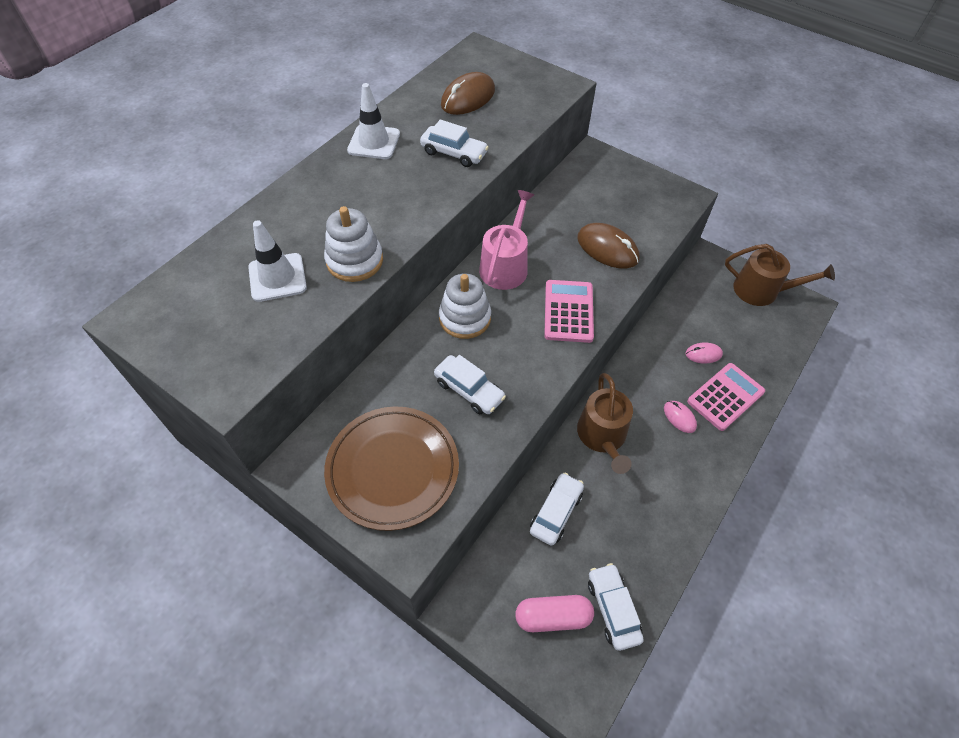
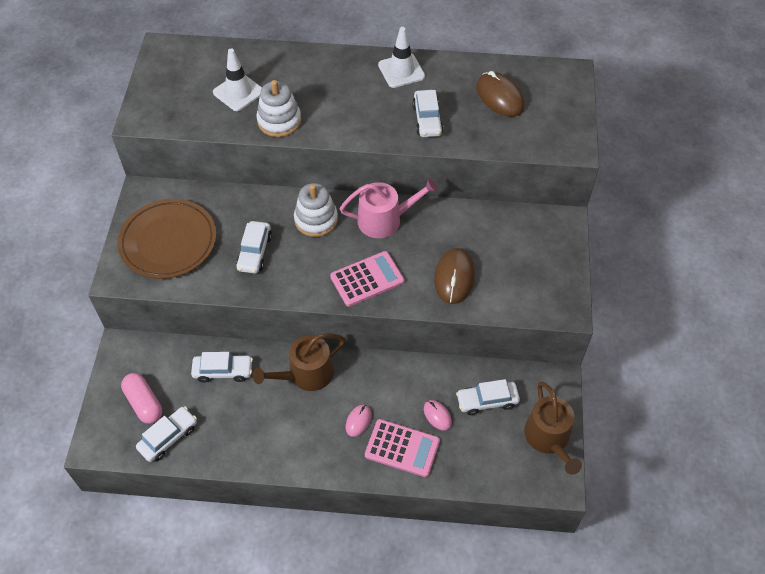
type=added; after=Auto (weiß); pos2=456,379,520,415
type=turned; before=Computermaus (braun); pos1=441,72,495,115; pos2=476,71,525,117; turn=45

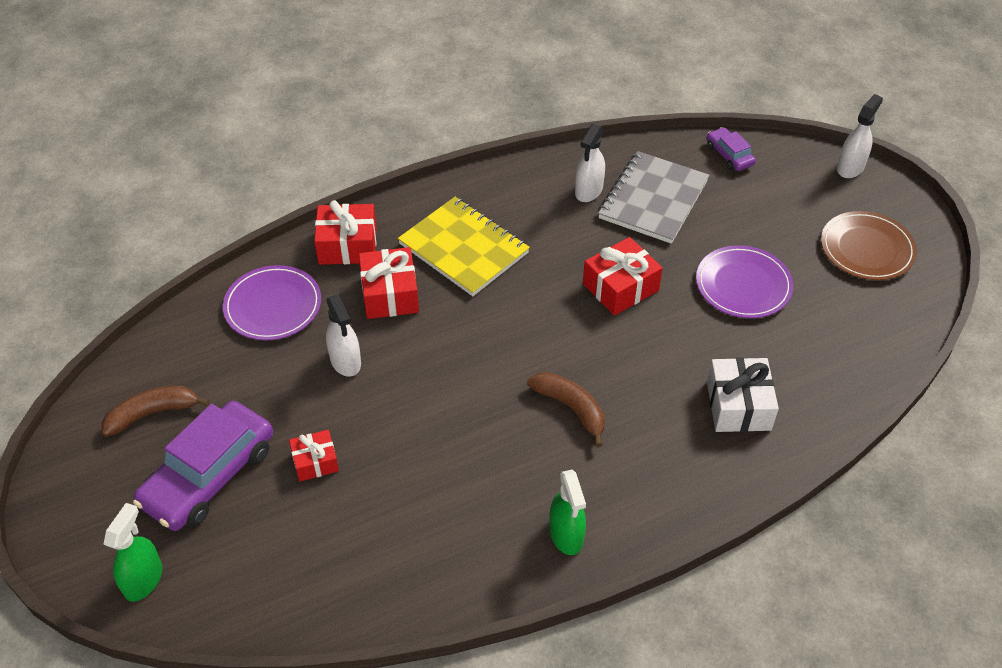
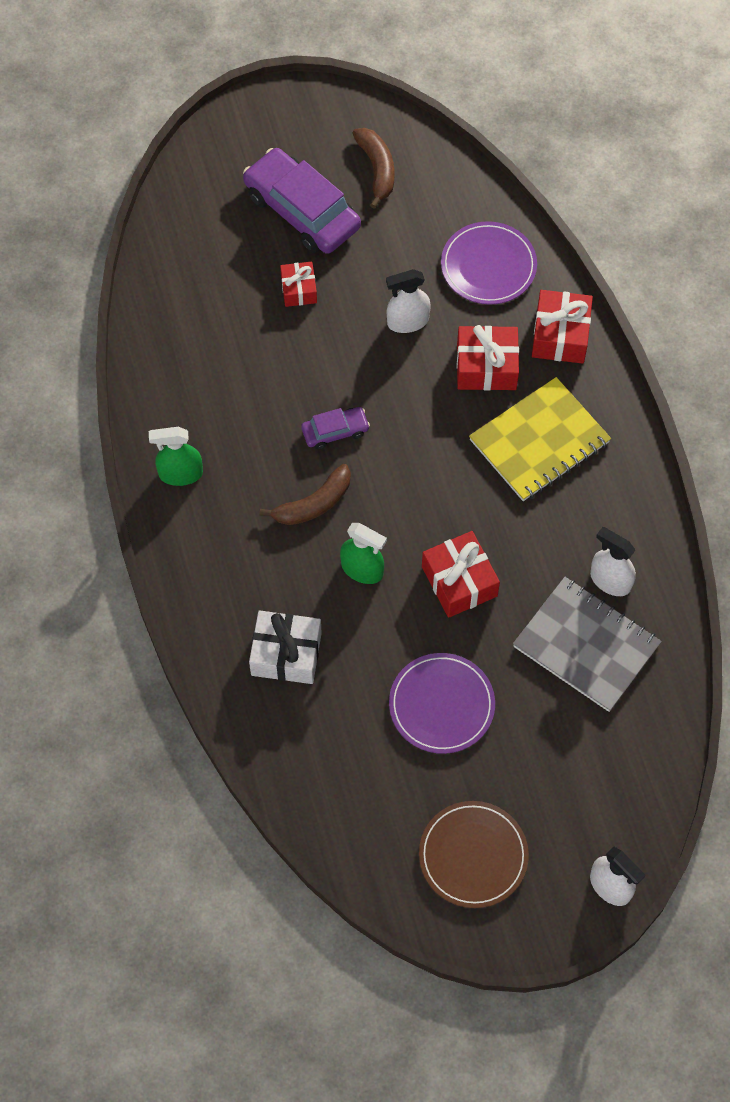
type=moved; before=Sprühflasche (grün); pos1=103,503,162,602; pos2=340,523,387,584
type=moved; before=Auto (lila); pos1=707,127,756,171; pos2=301,407,370,449

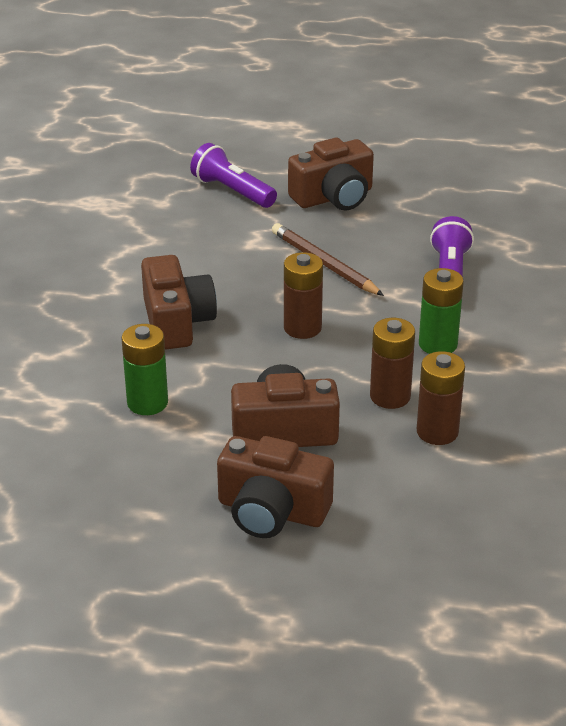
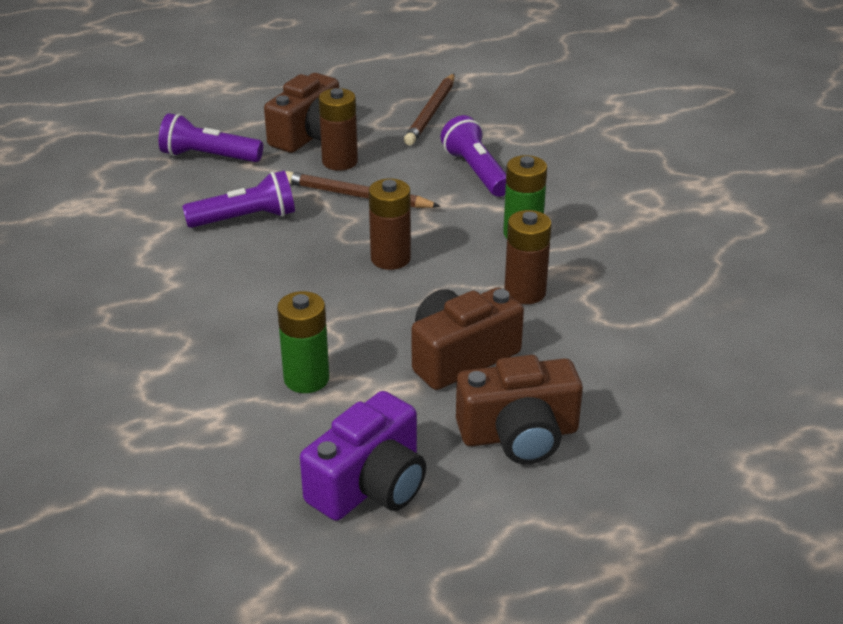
type=removed; before=Kamera (braun); pos1=141,255,217,350
type=added; after=Taschenlampe (lila); pos2=182,171,295,228
type=added; after=Kamera (lila); pos2=300,391,426,521
type=added; after=Bleistift (braun); pos2=404,74,455,146
type=moved; before=Batterie (braun); pos1=417,351,465,445; pos2=319,88,358,171

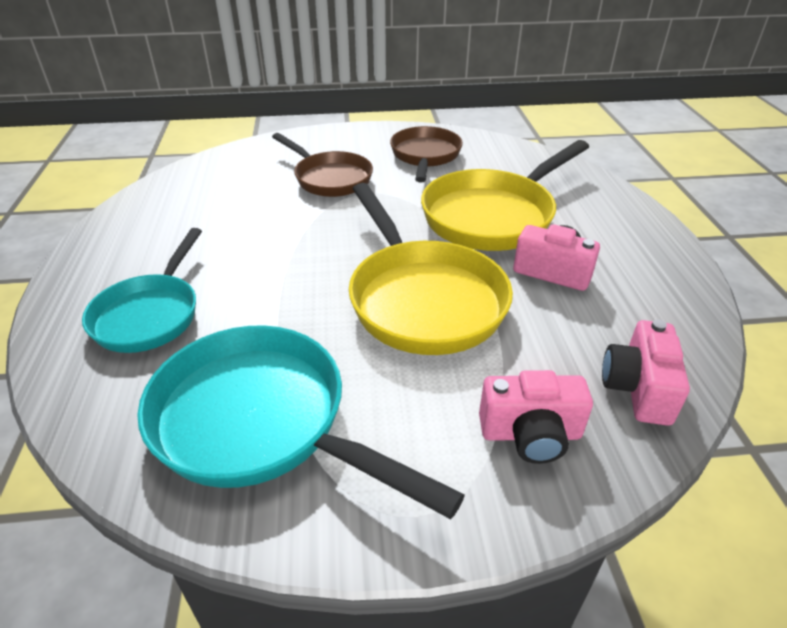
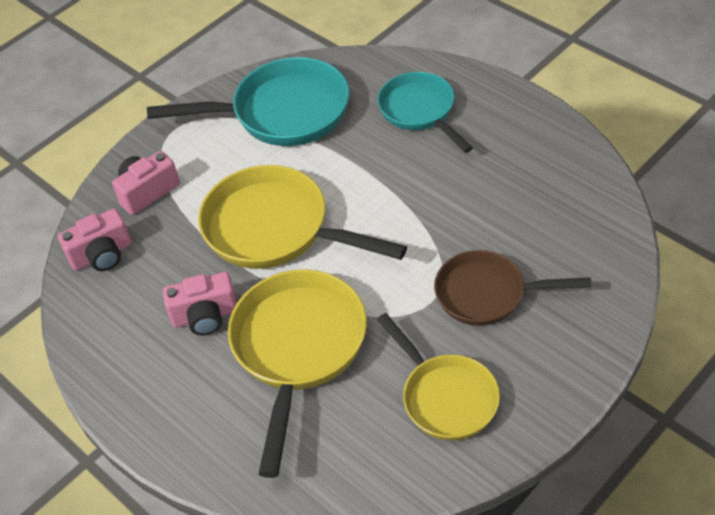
type=recoloured; before=Pfanne (braun); after=Pfanne (gelb); pos1=390,126,463,183; pos2=377,313,500,441
type=turned; before=Kamera (rosa); pos1=602,319,690,426; pos2=58,209,132,271; turn=90

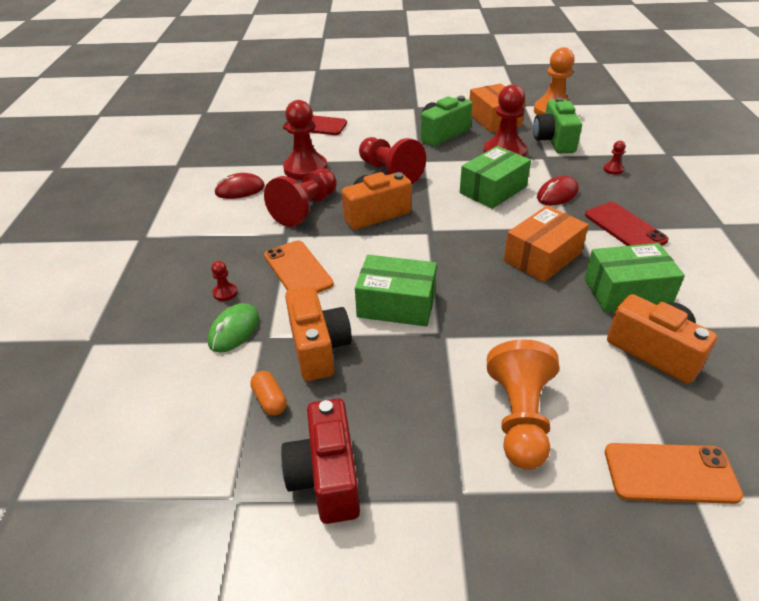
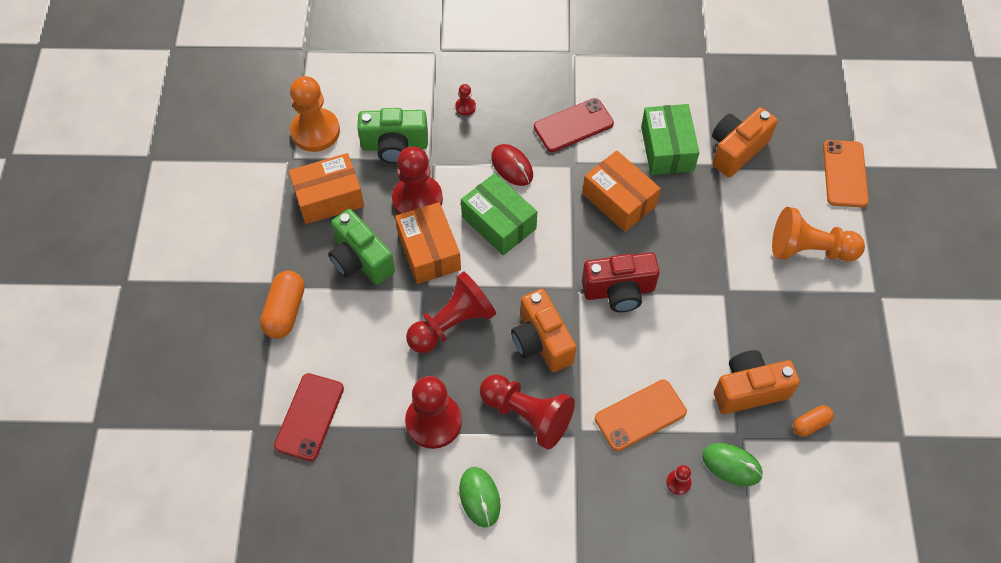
type=removed; before=Schachtel (grün); pos1=355,255,437,327
type=added; after=Kapsel (orange); pos2=260,271,305,339
type=added; after=Schachtel (orange); pos2=395,202,461,284
type=moved; before=Kamera (rot); pos1=281,398,360,524; pos2=582,252,660,312
type=recoloured; before=Computermaus (rot); after=Computermaus (grün); pos1=214,173,265,199; pos2=459,467,501,528

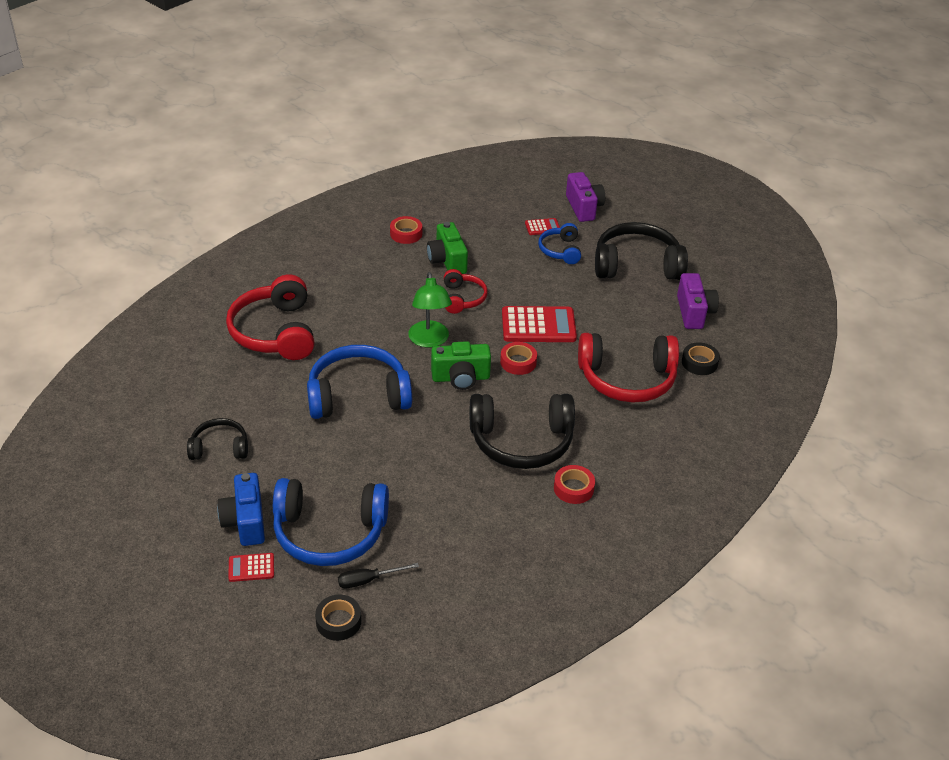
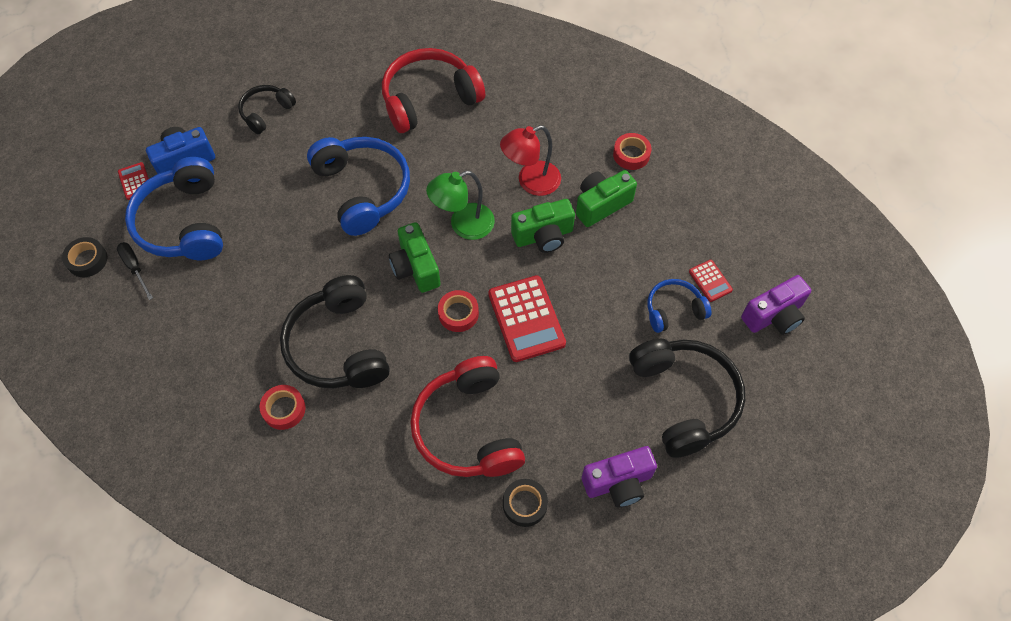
type=added; after=Lampe (rot); pos2=500,125,561,196
type=replaced; before=Kopfhörer (rot); after=Kamera (grün); pos1=444,269,488,314; pos2=511,199,575,253
type=turned; before=Kopfhörer (schwarz); pos1=187,418,248,460; pos2=238,85,296,134; turn=-120

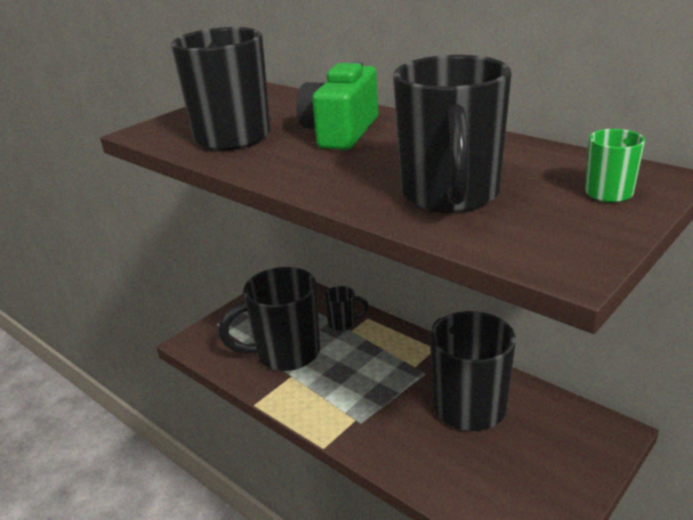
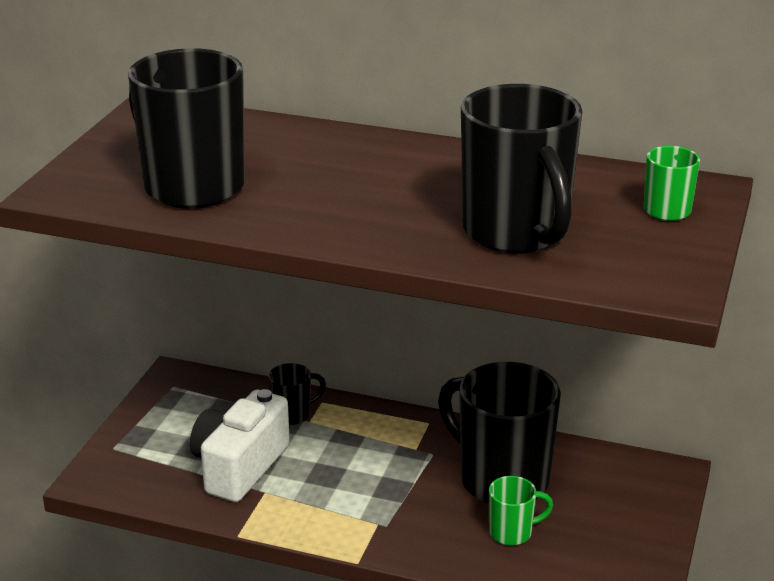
type=removed; before=Kamera (grün); pos1=296,61,378,150
type=added; after=Tasse (grün); pos2=489,476,553,545
type=replaced; before=Tasse (schwarz); after=Kamera (weiß); pos1=219,267,320,371; pos2=190,389,290,502

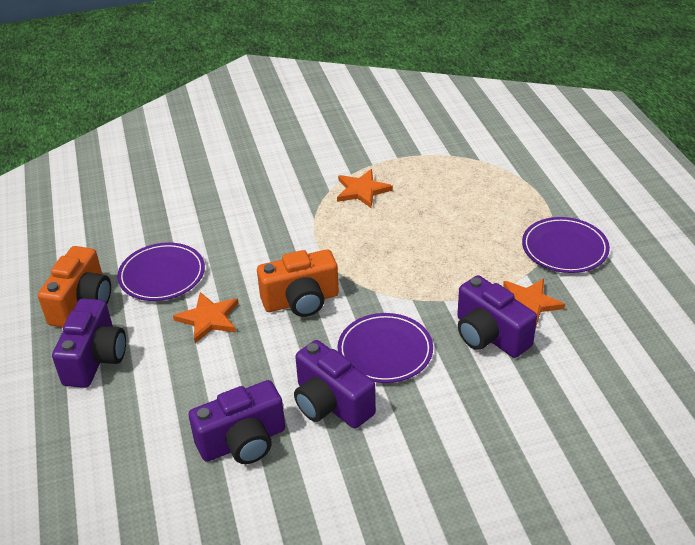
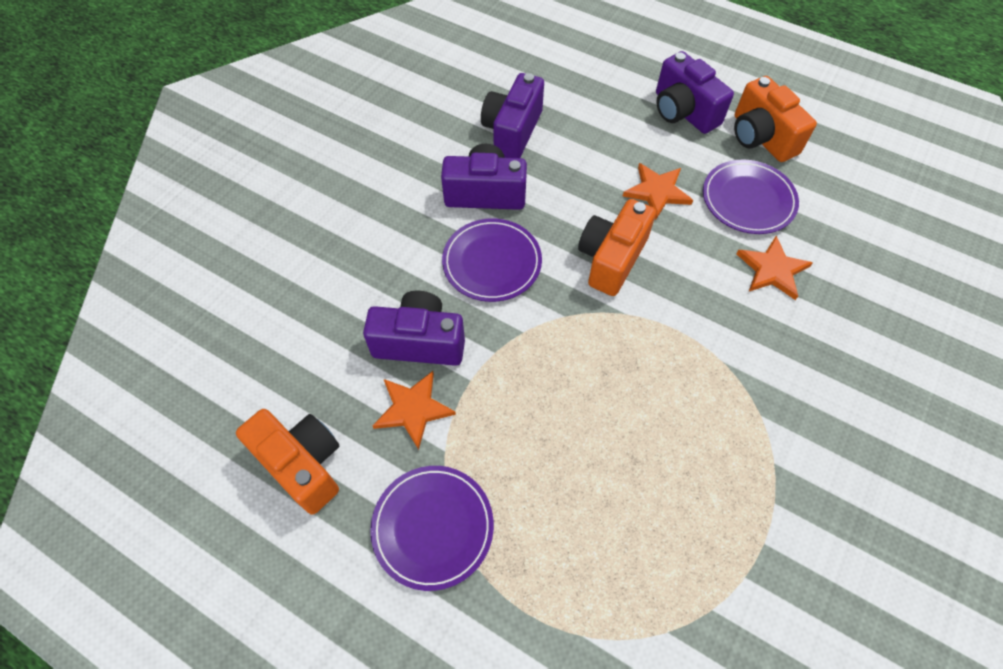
type=added; after=Kamera (orange); pos2=236,409,339,515
type=moved; before=Stern (orange); pos1=337,169,393,208; pos2=737,236,813,300

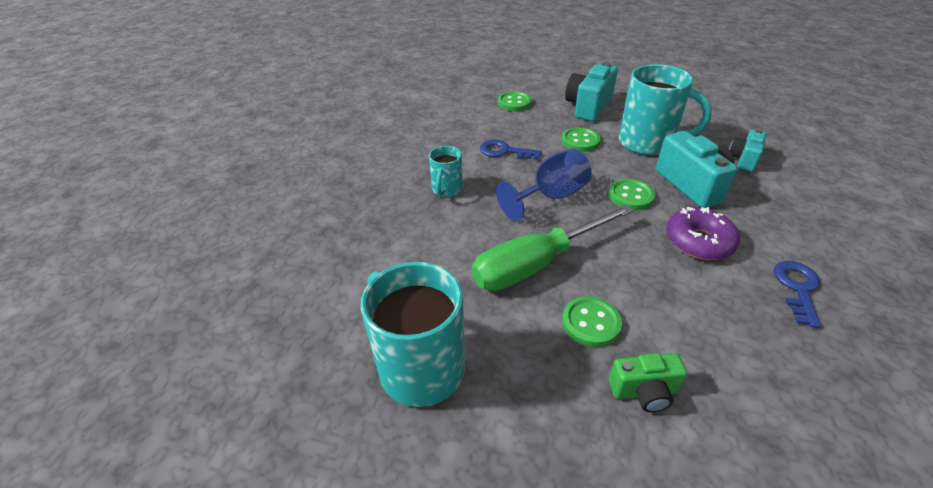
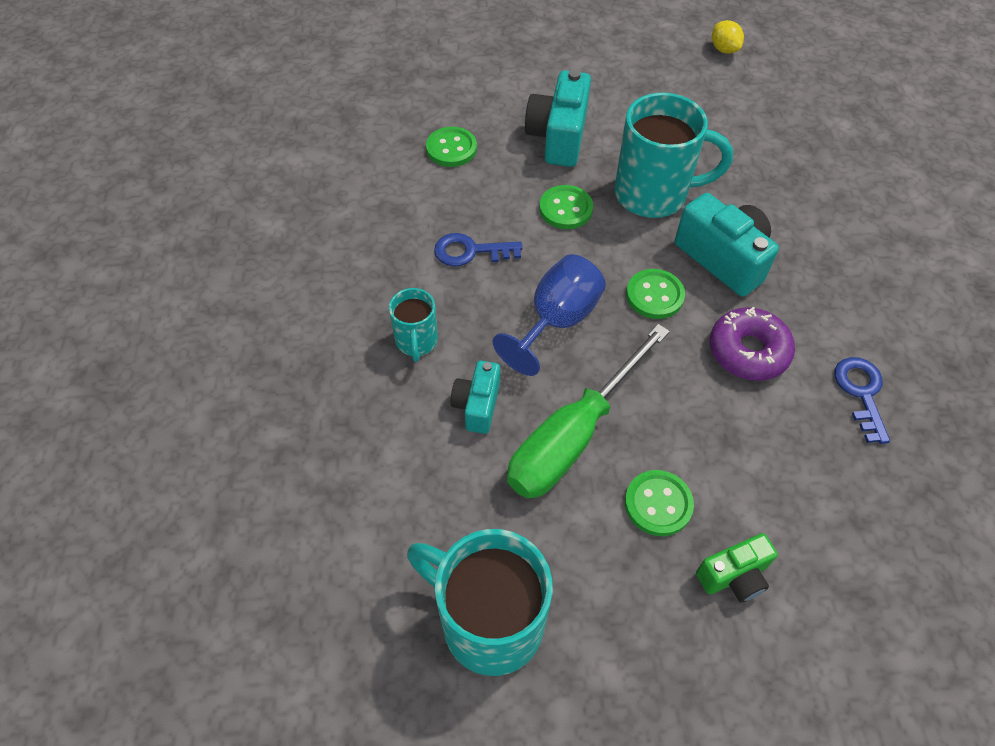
type=added; after=Zitrone (gelb); pos2=712,20,744,54
type=moved; before=Kamera (türkis); pos1=729,129,766,171; pos2=451,361,500,434

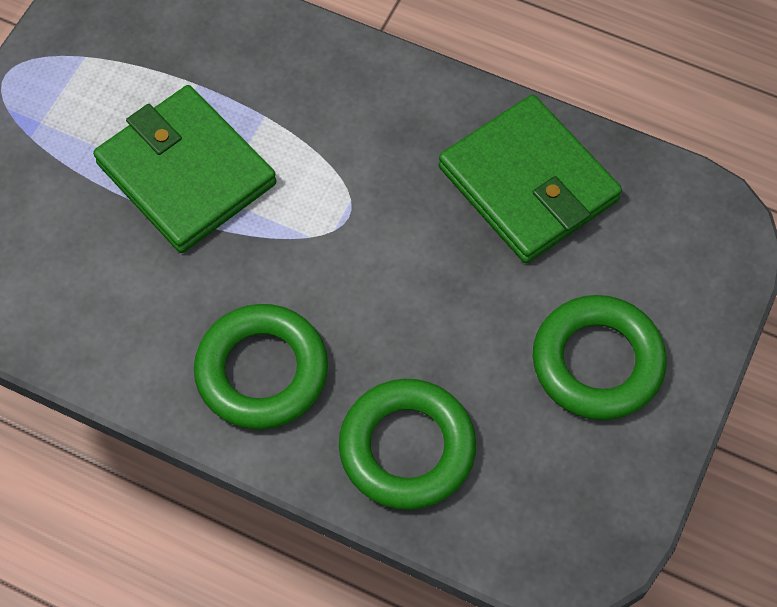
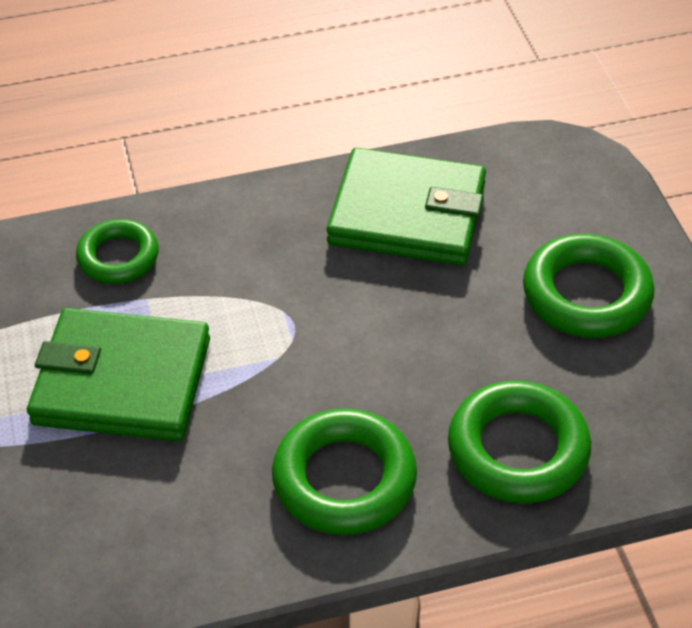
type=added; after=Ring (grün); pos2=76,219,159,284

